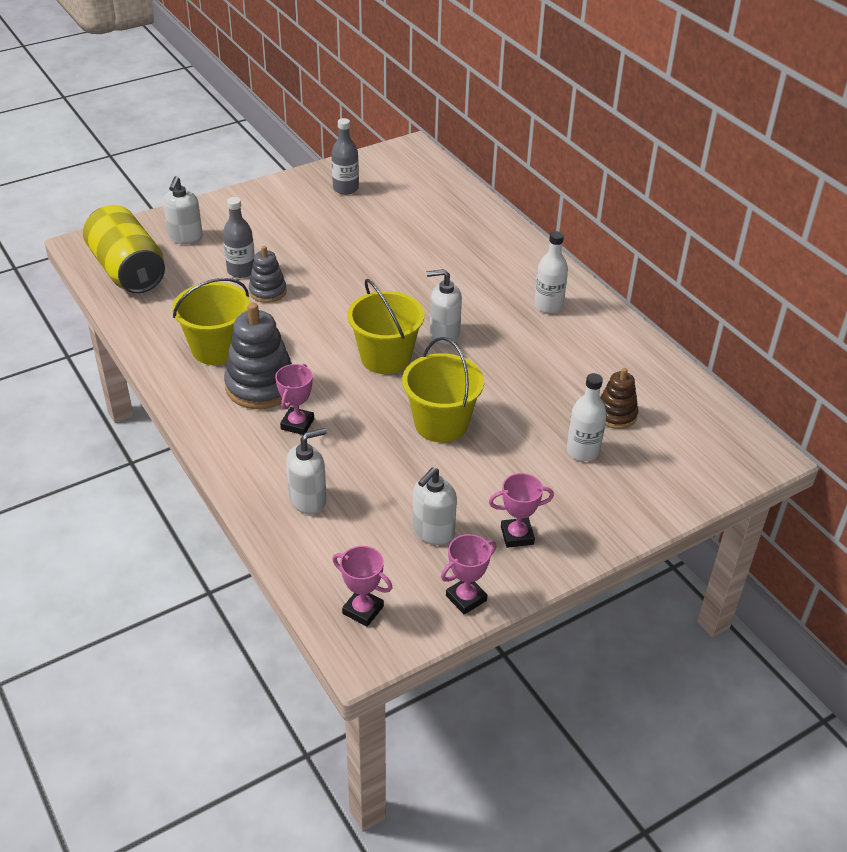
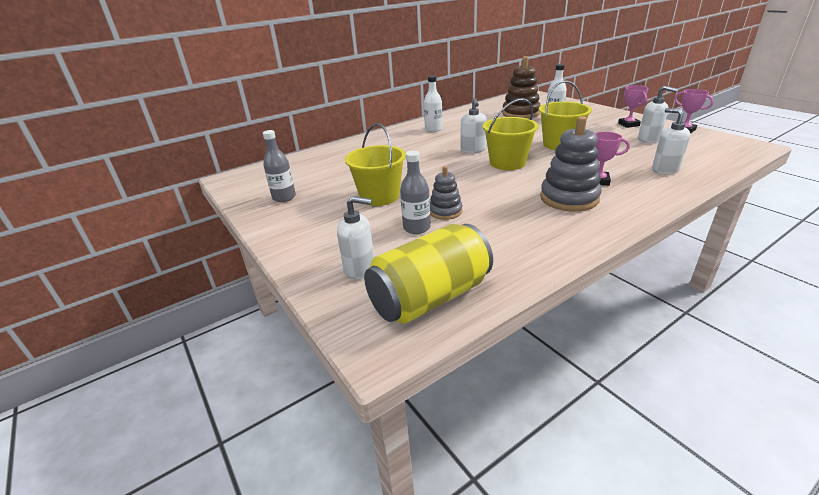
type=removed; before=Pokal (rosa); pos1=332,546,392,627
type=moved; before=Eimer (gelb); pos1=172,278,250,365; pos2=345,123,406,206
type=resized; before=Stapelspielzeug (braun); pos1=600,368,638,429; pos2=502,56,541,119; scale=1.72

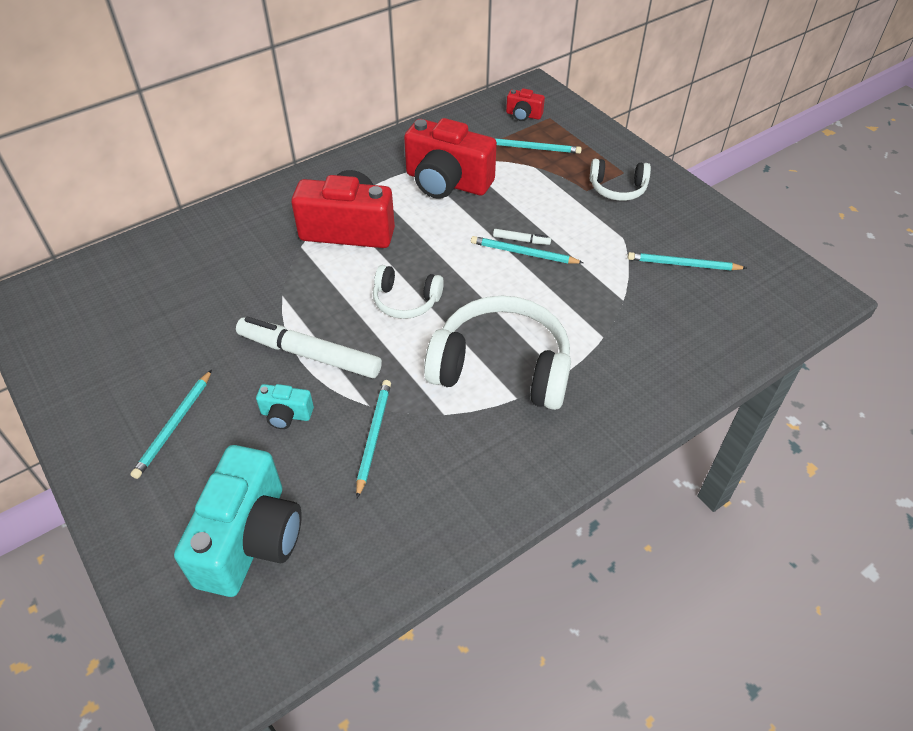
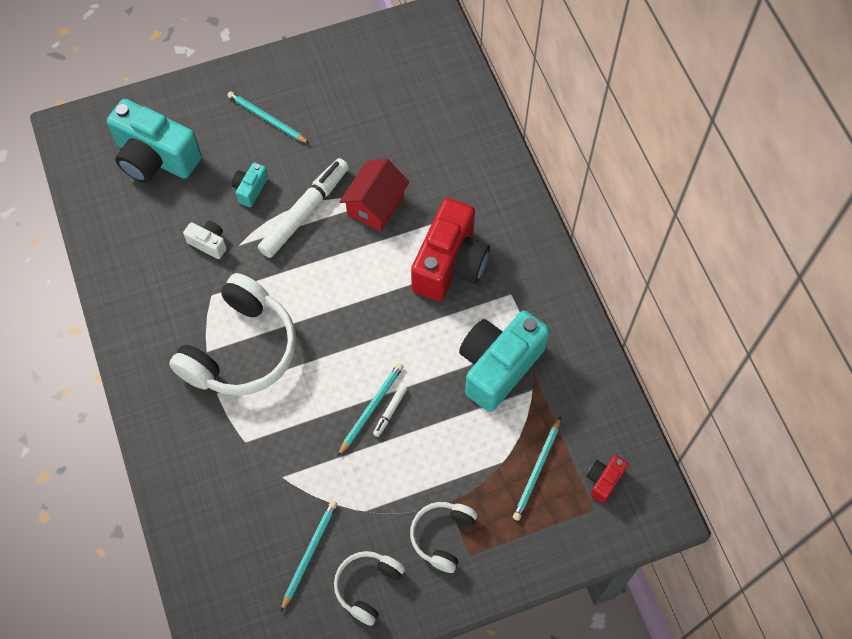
type=added; after=Haus (rot); pos2=340,159,410,231
type=moved; before=Kopfhörer (weiß); pos1=373,265,444,319; pos2=334,551,405,626
type=replaced; before=Bleistift (türkis); after=Kamera (weiß); pos1=356,380,391,498; pos2=183,221,227,259
type=recoloured; before=Kamera (rot); after=Kamera (türkis); pos1=404,118,497,199; pos2=459,310,550,412

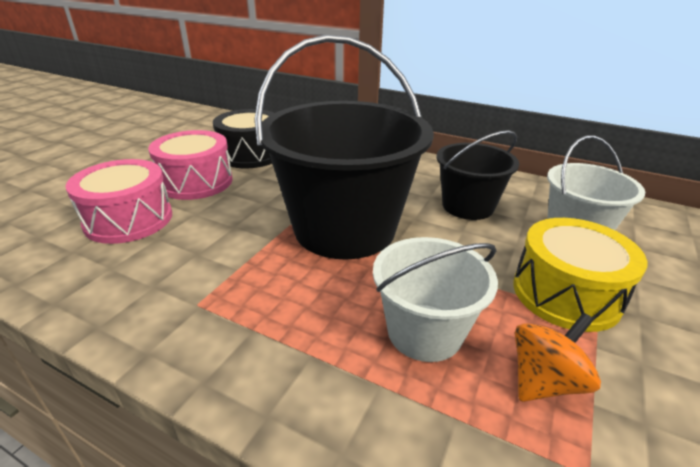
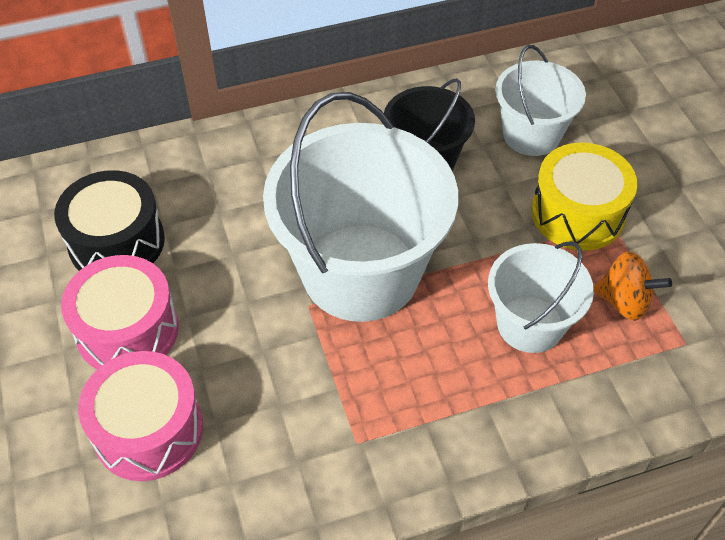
type=recoloured; before=Eimer (schwarz); after=Eimer (weiß); pos1=255,34,434,259; pos2=263,92,458,322
type=turned; before=Kreisel (orange); pos1=515,313,601,402; pos2=594,251,672,321; turn=105

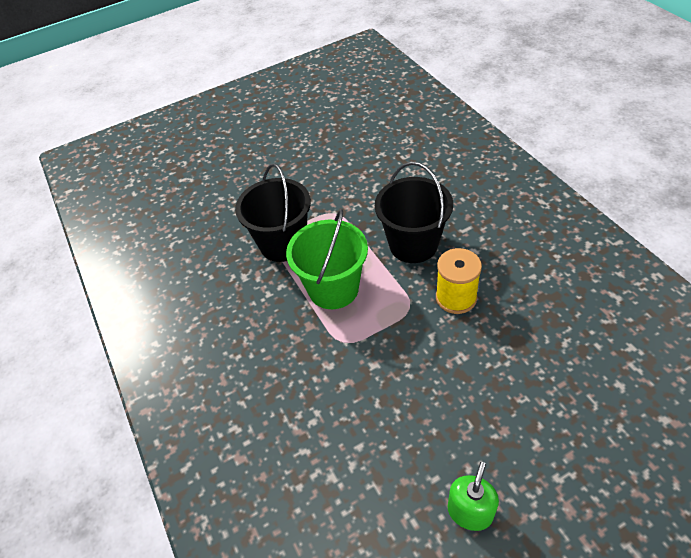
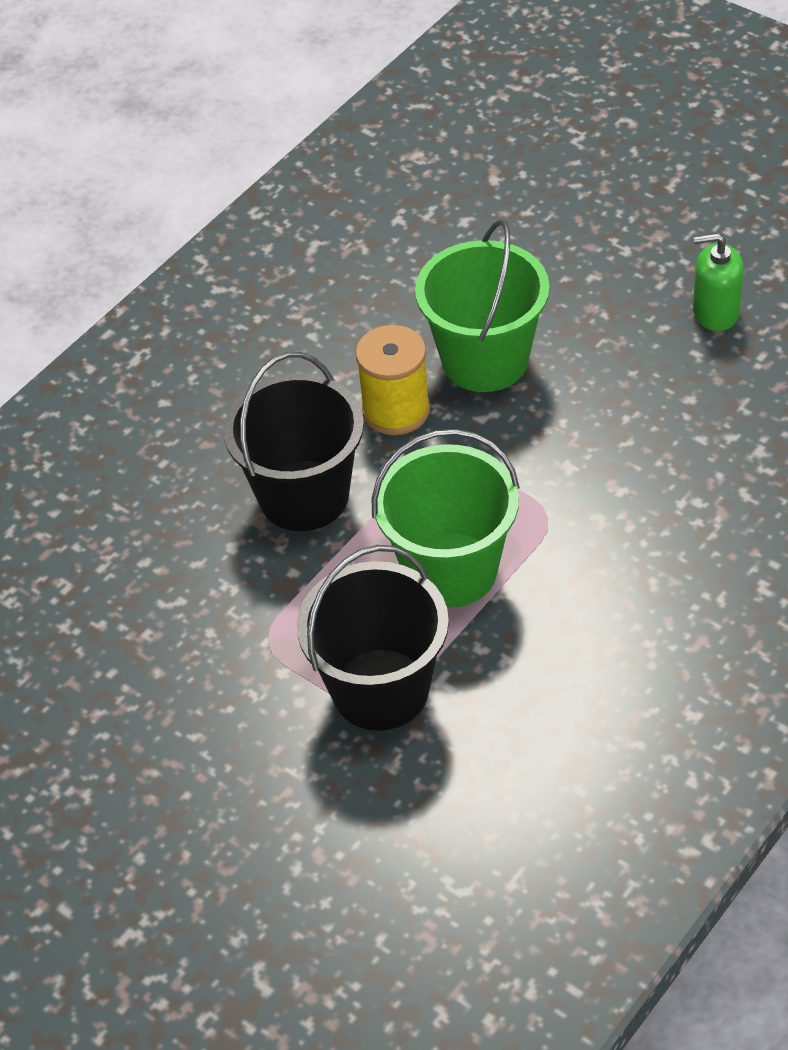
type=added; after=Eimer (grün); pos2=415,219,550,392

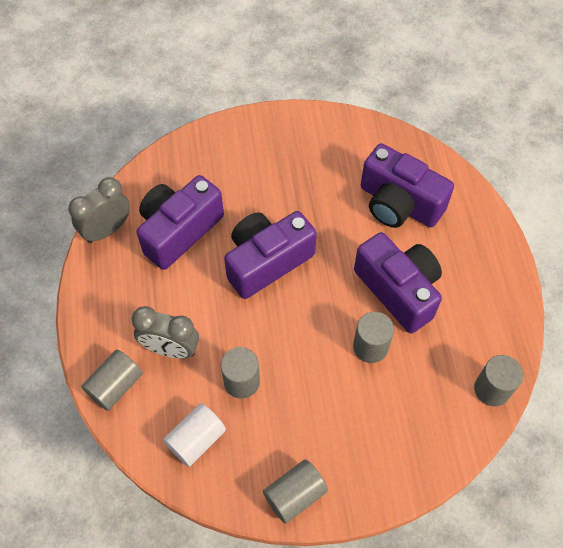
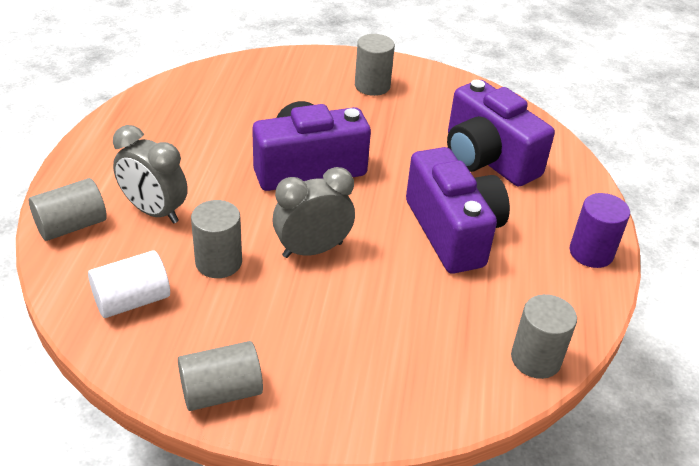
type=removed; before=Kamera (lila); pos1=137,175,224,270
type=added; after=Vollzylinder (lila); pos2=570,193,630,268
type=moved; before=Wecker (grau); pos1=68,177,130,243; pos2=272,167,355,258
type=moved; before=Vollzylinder (grau); pos1=353,312,394,363; pos2=355,34,395,96

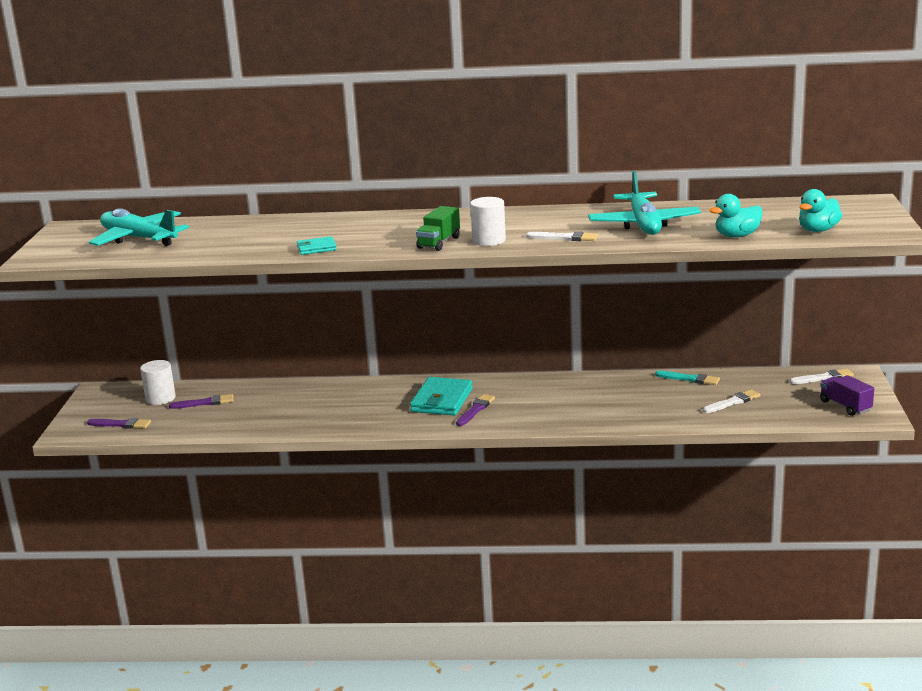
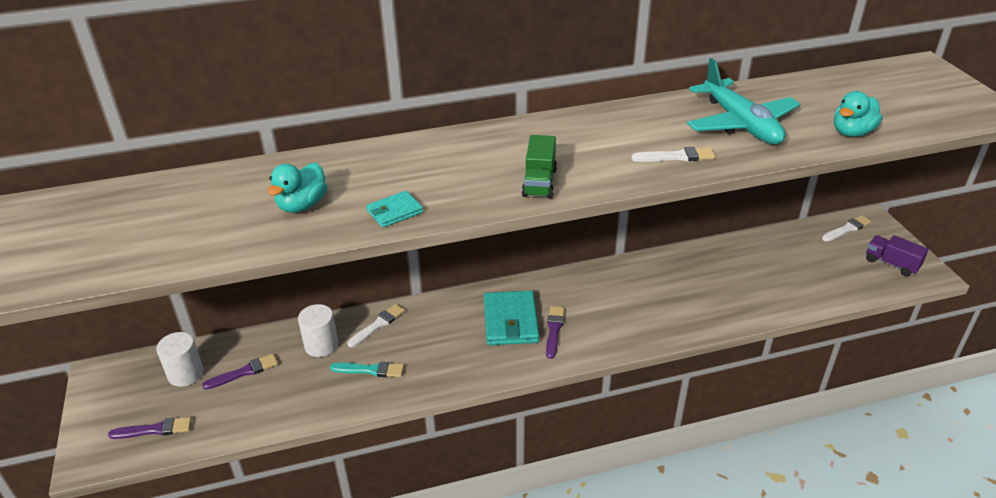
type=removed; before=Flugzeug (türkis); pos1=89,209,189,246
type=moved; before=Vollzylinder (weiß); pos1=470,197,506,246; pos2=298,304,338,357
type=moved; before=Pinsel (türkis); pos1=655,371,720,385; pos2=330,362,404,377
type=moved; before=Pinsel (weiß); pos1=703,389,760,413; pos2=347,304,405,347
type=moved; before=Ente (türkis); pos1=799,189,842,232; pos2=268,163,327,213

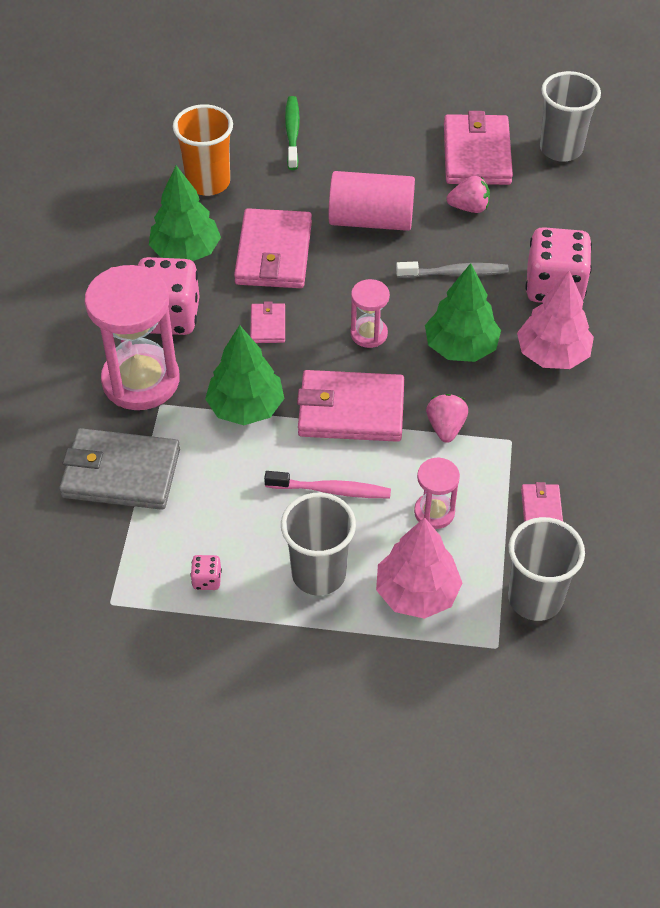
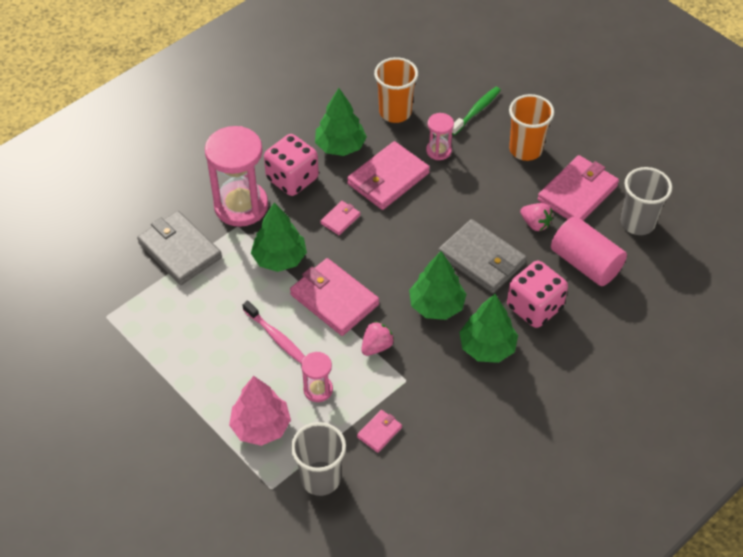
type=removed; before=Spielwürfel (rosa); pos1=190,555,222,590
type=removed; before=Becher (grau); pos1=281,493,356,596
type=added; after=Becher (orange); pos2=509,94,554,161
type=moved; before=Vollzylinder (rosa); pos1=329,171,415,231; pos2=551,216,627,286
type=moved; before=Sanduhr (rosa); pos1=351,279,390,348; pos2=426,113,454,160
type=replaced; before=Zahnbürste (grau); after=Geldbörse (grau); pos1=396,261,509,278; pos2=438,219,527,293
type=recoloured; before=Baum (rosa); after=Baum (grün); pos1=517,270,594,369; pos2=459,294,518,363

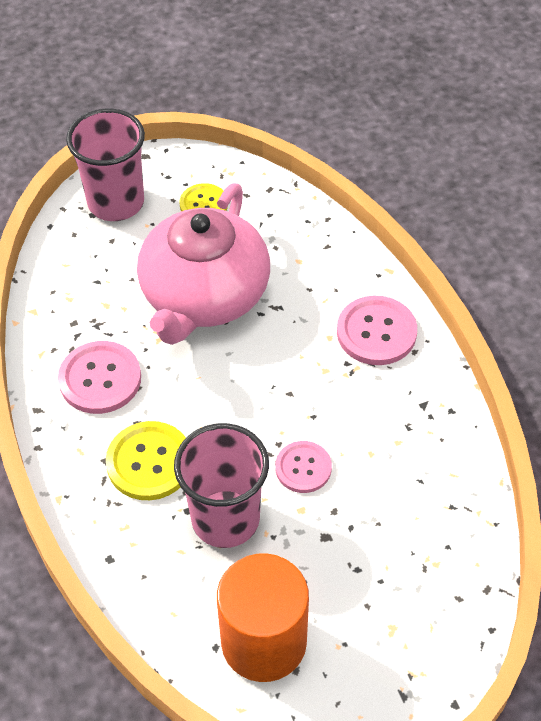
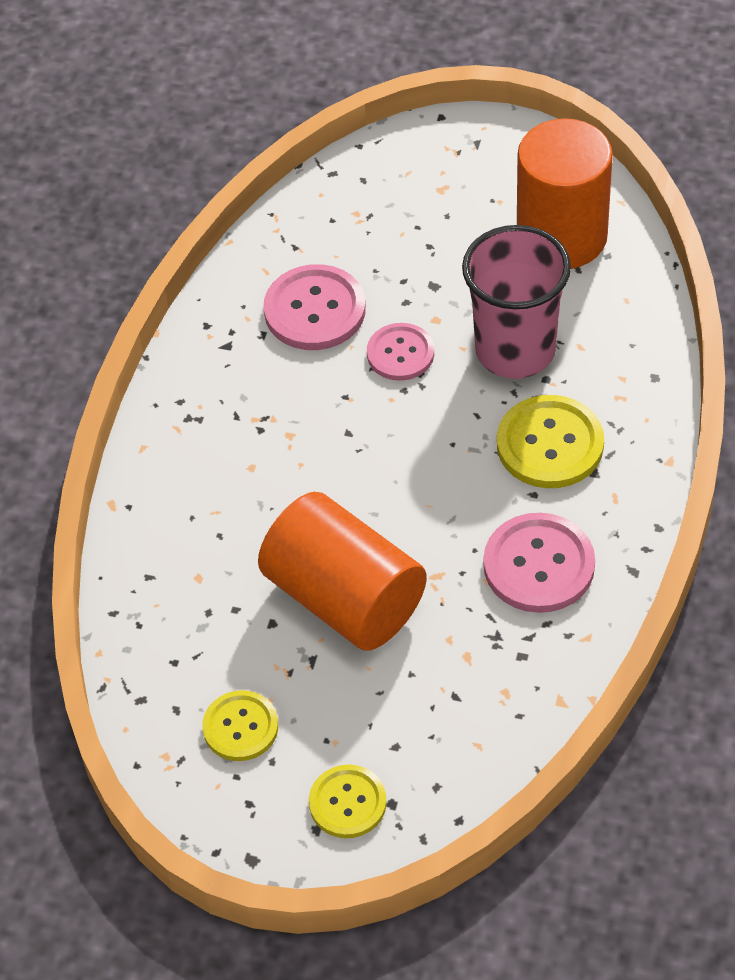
type=moved; before=Knopf (rosa); pos1=337,296,417,365; pos2=263,264,366,350
type=replaced; before=Becher (rosa); after=Knopf (gelb); pos1=66,109,145,221; pos2=309,764,387,838
type=replaced; before=Teekanne (rosa); after=Vollzylinder (orange); pos1=137,183,270,345; pos2=258,492,427,651

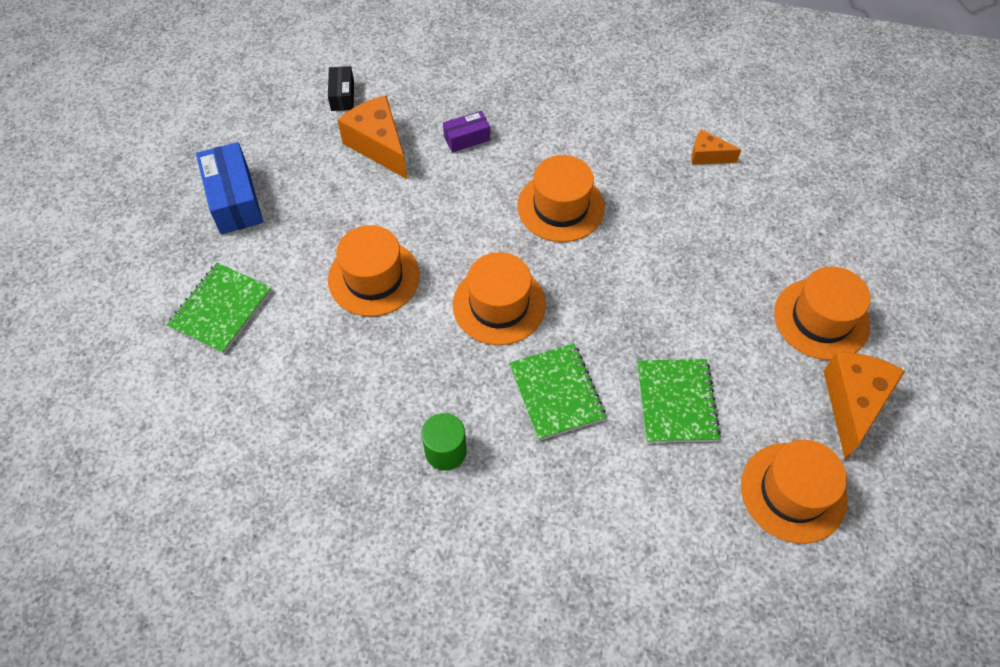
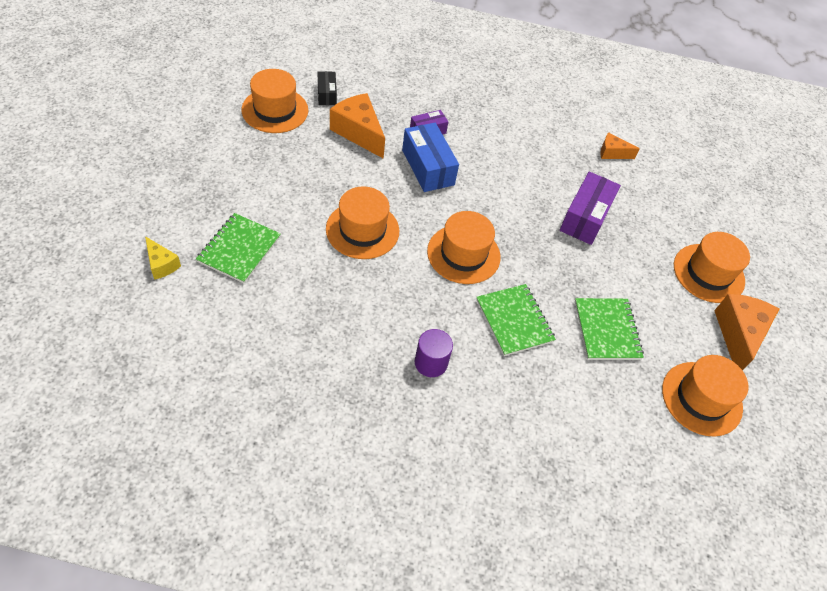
type=added; after=Käse (gelb); pos2=145,236,181,280
type=added; after=Schachtel (lila); pos2=560,172,621,245
type=moved; before=Schachtel (blau); pos1=196,142,263,234; pos2=402,123,459,192
type=moved; before=Hut (orange); pos1=517,155,605,242; pos2=241,69,308,133
type=recoloured; before=Vollzylinder (grün); after=Vollzylinder (lila); pos1=422,413,467,471; pos2=415,329,453,377

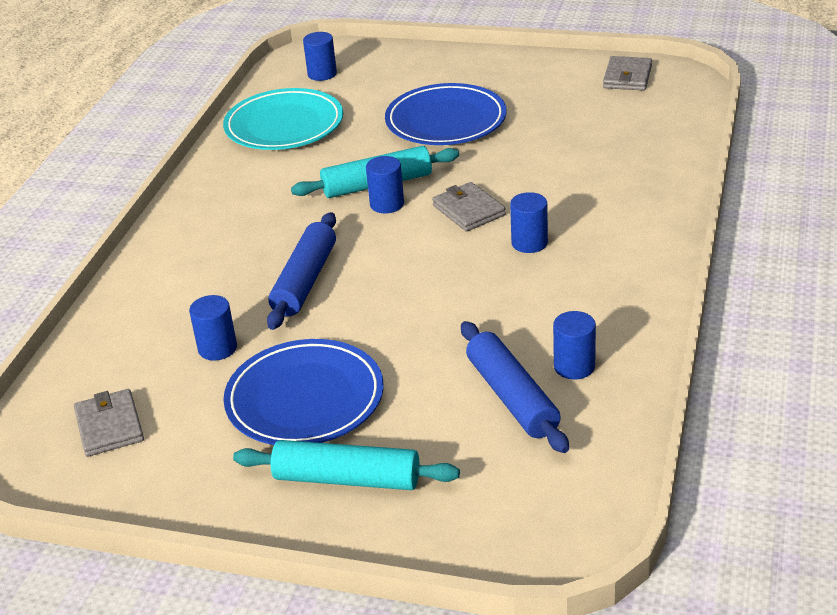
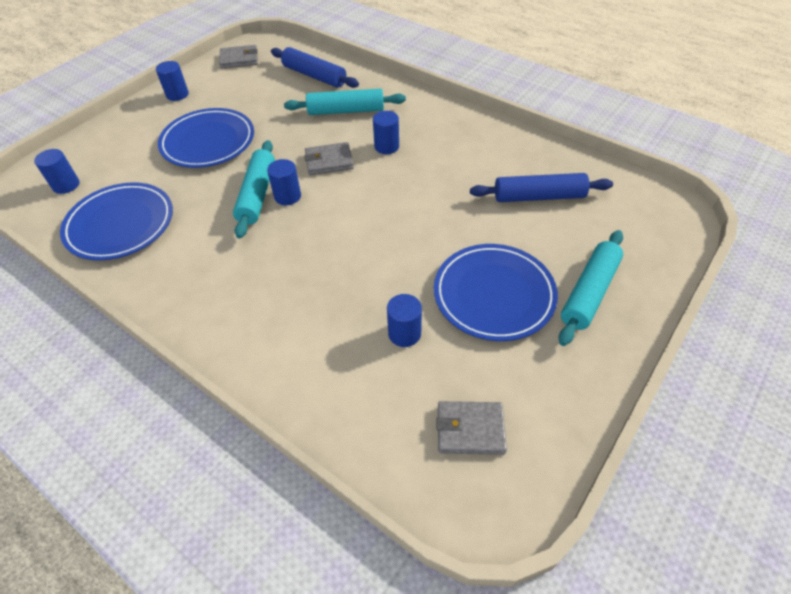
type=added; after=Nudelholz (türkis); pos2=284,89,406,115
type=moved; before=Nudelholz (blau); pos1=267,212,336,330; pos2=271,47,359,88
type=moved; before=Vollzylinder (blau); pos1=553,311,596,380; pos2=156,61,189,101
type=recoloured; before=Teller (türkis); after=Teller (blau); pos1=223,88,343,150; pos2=60,182,173,260
type=turned; before=Geldbörse (grau); pos1=603,56,652,91; pos2=219,45,258,69; turn=-45

